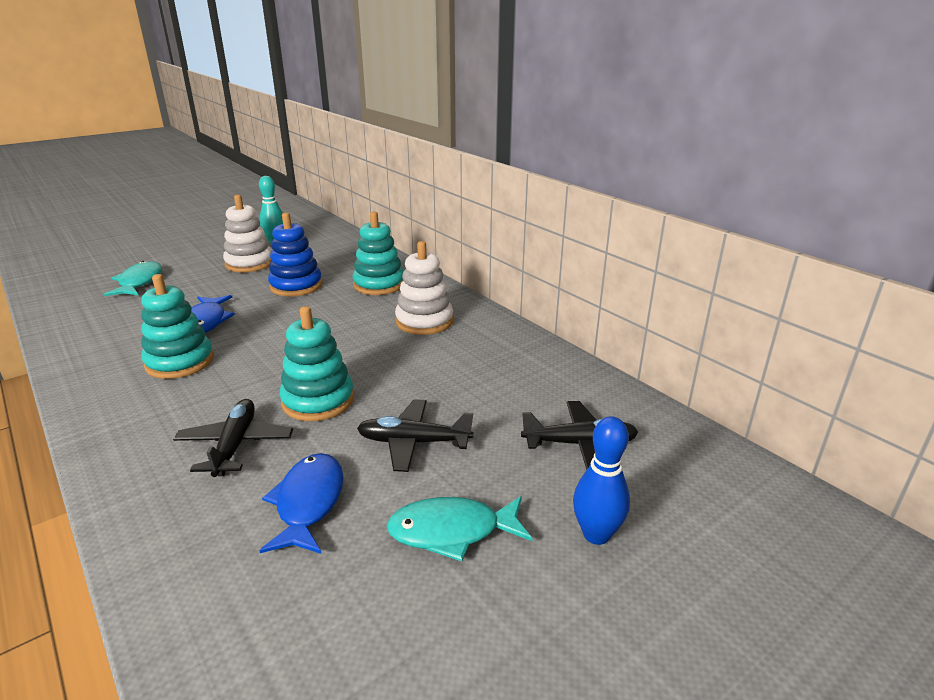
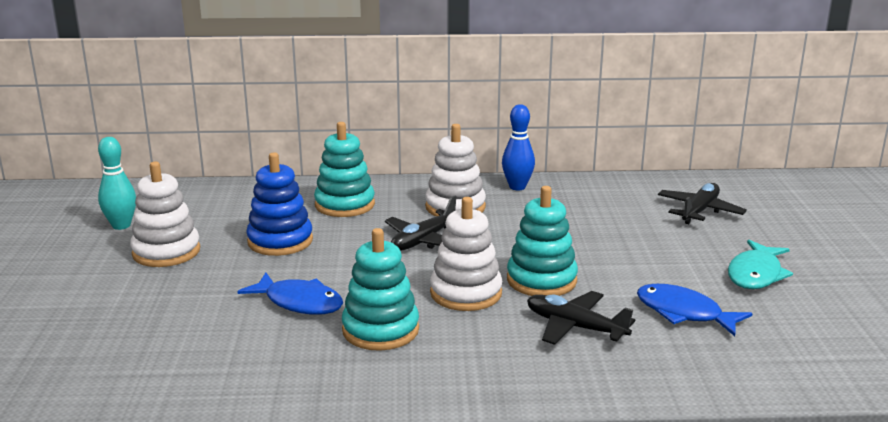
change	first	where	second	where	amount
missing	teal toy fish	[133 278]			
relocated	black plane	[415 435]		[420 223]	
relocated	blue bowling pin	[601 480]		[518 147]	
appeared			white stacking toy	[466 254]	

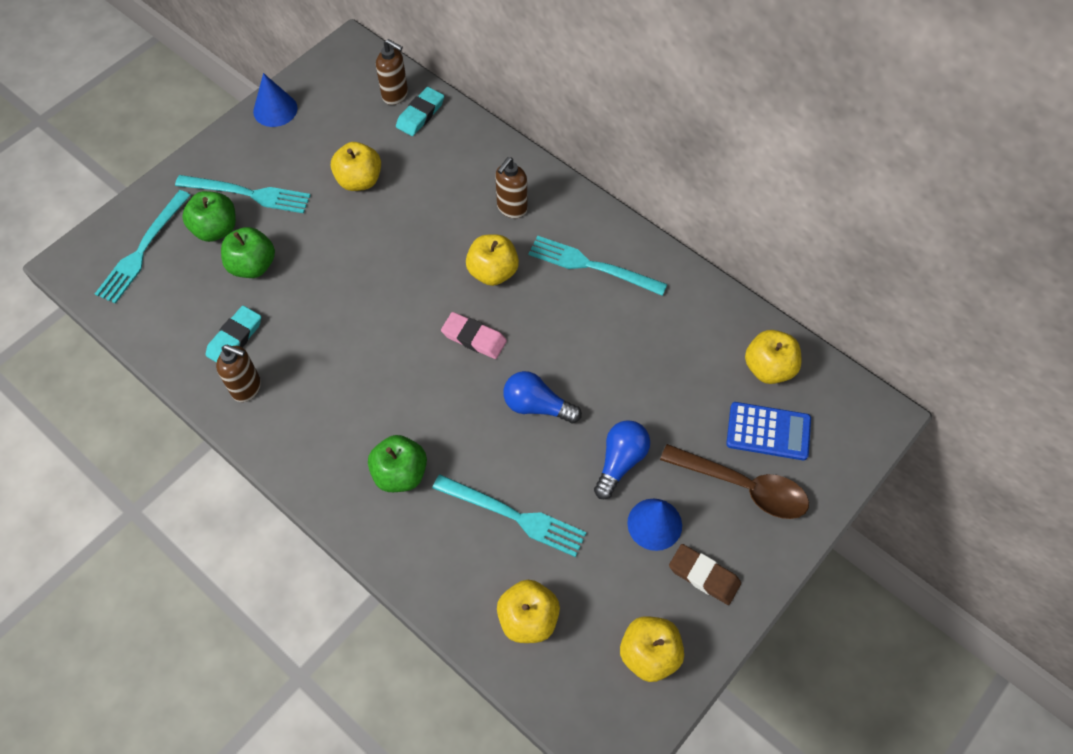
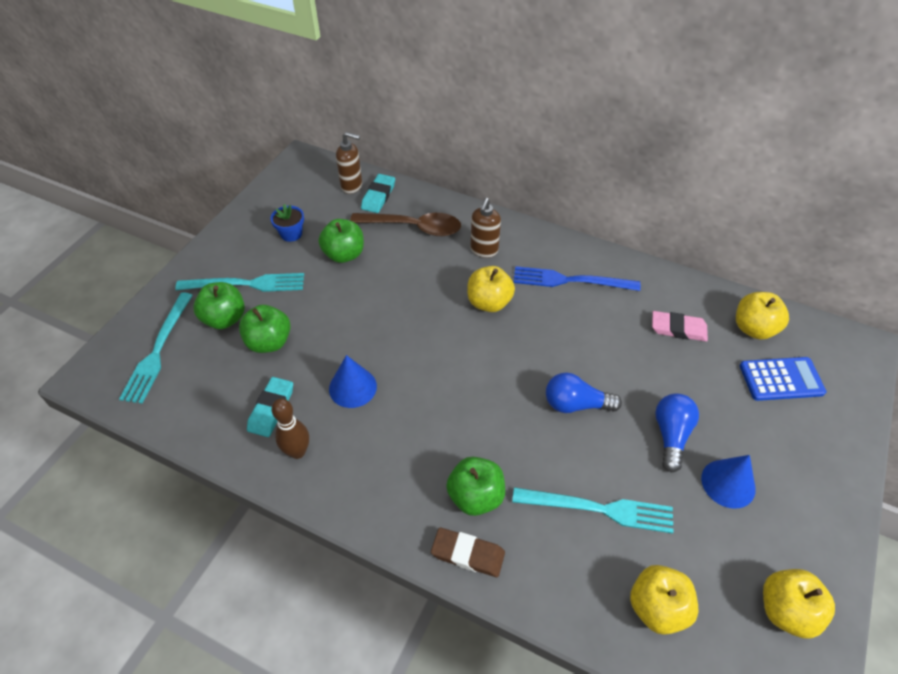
change	first	where	second	where	amount
exchanged	russet soap pump	[238 373]	russet bowling pin	[290 428]	
relocated	blue solid cone	[275 100]		[353 381]	
colour	yellow toy apple	[356 166]	leaf-green toy apple	[341 241]	
relocated	rosy gum eraser	[474 335]		[680 326]	
colour	teal table fork	[598 266]	blue table fork	[577 278]	
relocated	russet spoon	[734 481]		[405 224]	
relocated	russet gum eraser	[705 574]		[468 552]	
appeared			blue flower pot	[287 223]	

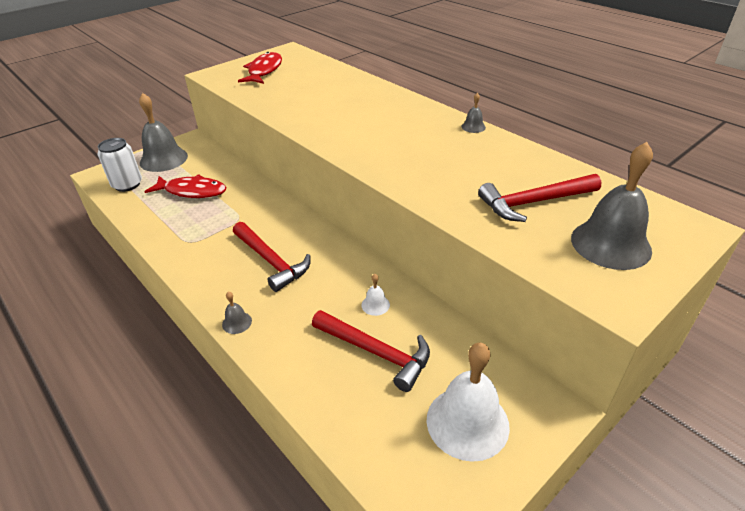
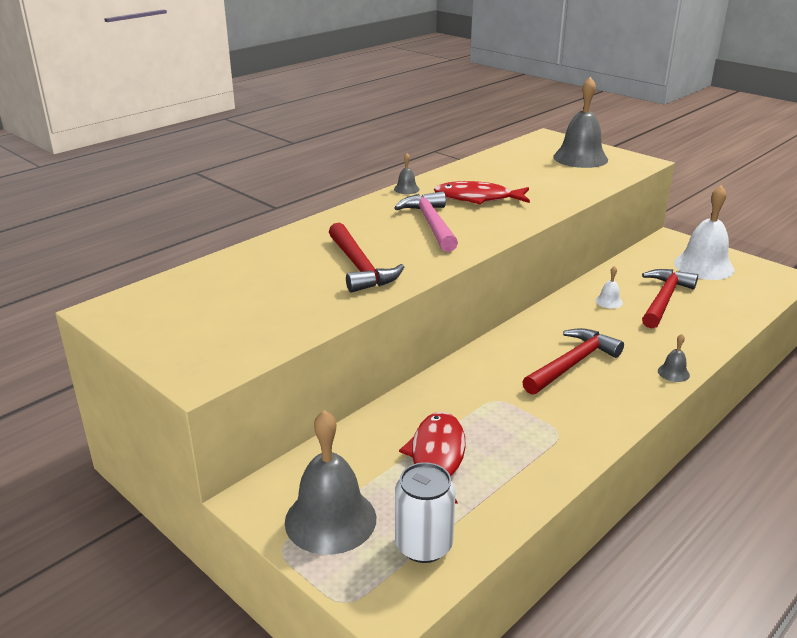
change	first	where	second	where	amount
relocated	crimson toy fish	[260 68]		[481 193]	
relocated	crimson claw hammer	[539 198]		[366 258]	
appeared			rosy claw hammer	[426 221]	

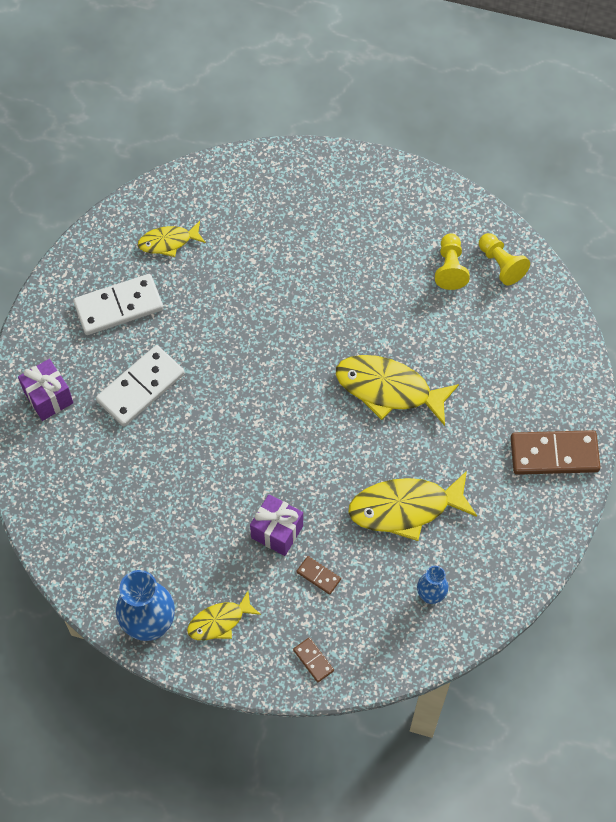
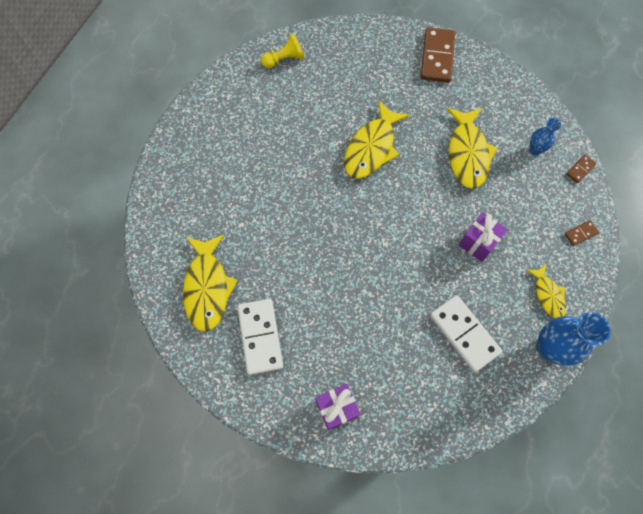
change	first	where	second	where	amount
relocated	white domino piece	[140 386]		[466 333]	
size	yellow toy fish	[172 239]		[210 283]	x1.75
relocated	russet domino piece	[319 575]		[581 169]	
missing	yellow pawn	[452 261]			

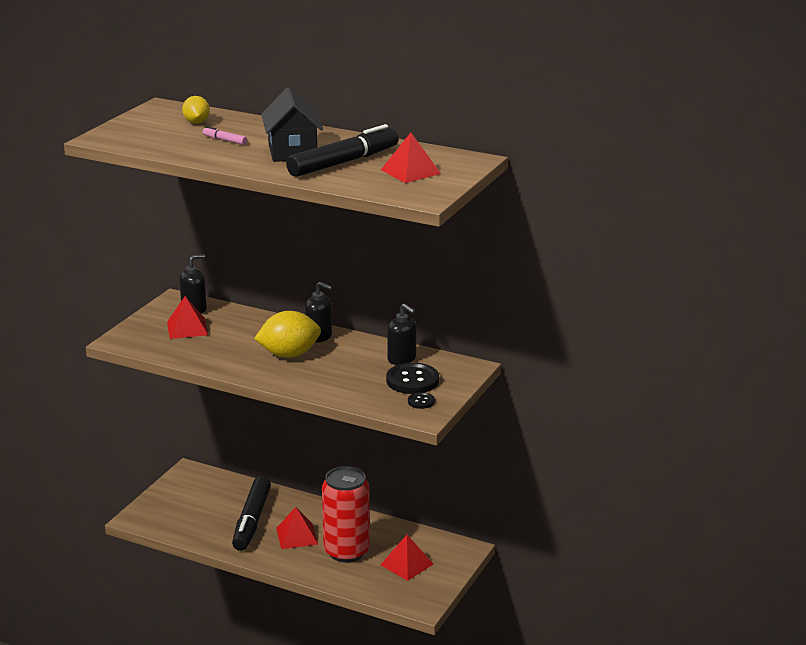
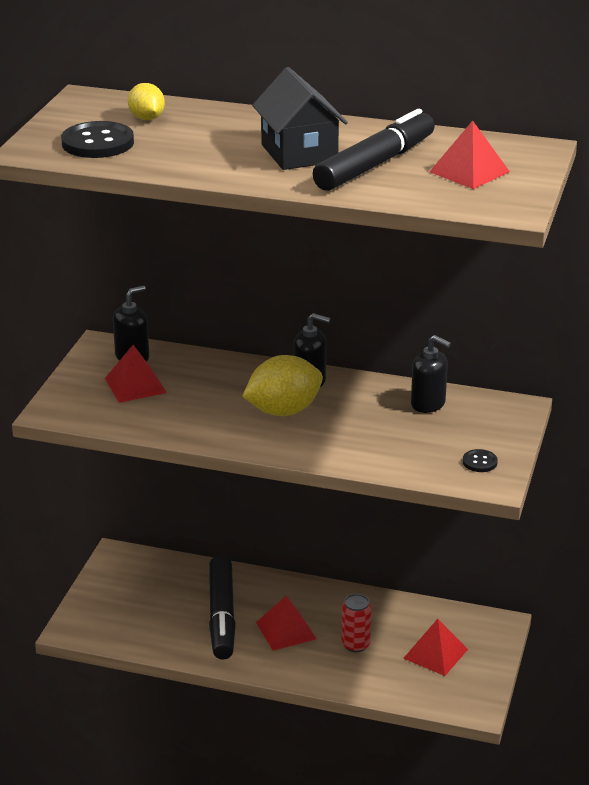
change	first	where	second	where	amount
missing	rosy felt pen	[225 135]			
size	crimson soda can	[346 514]		[356 623]	x0.50
relocated	black sewing button	[412 378]		[97 139]	

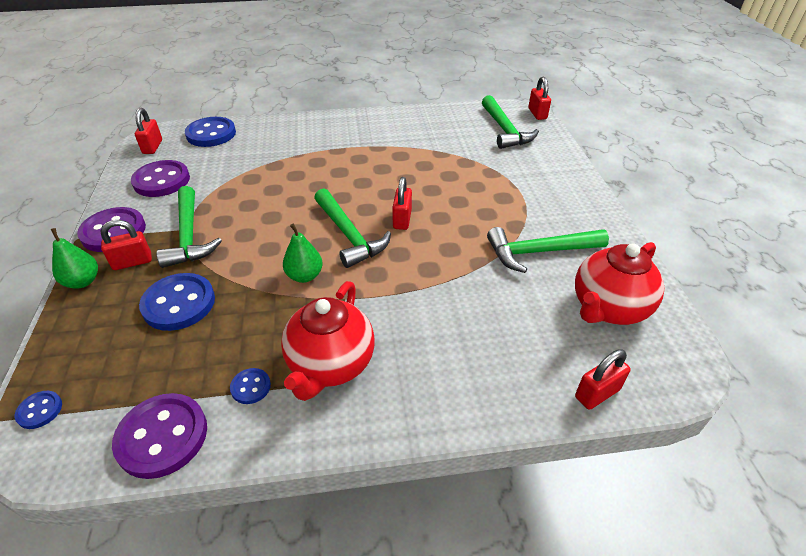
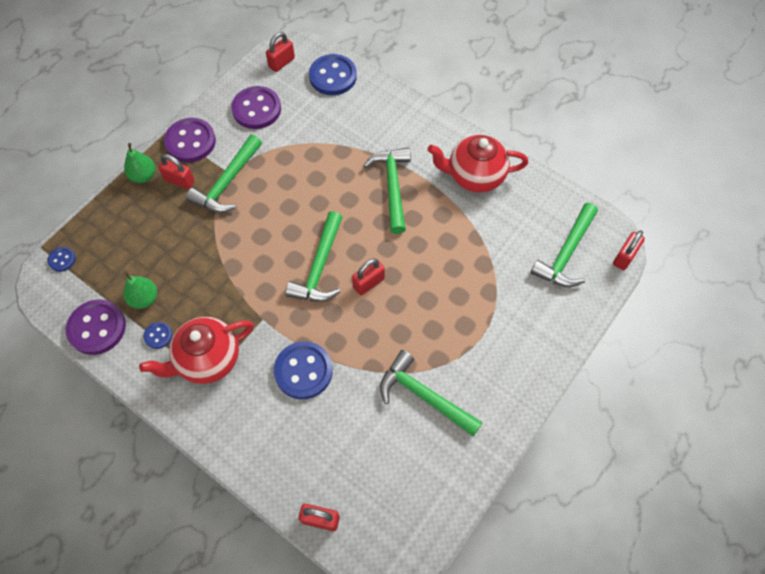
change	first	where	second	where	amount
relocated	blue sewing button	[177 302]		[303 370]	
relocated	leaf-green pear	[303 253]		[140 290]	
relocated	crimson teapot	[619 283]		[478 164]	
appeared			leaf-green claw hammer	[387 191]	

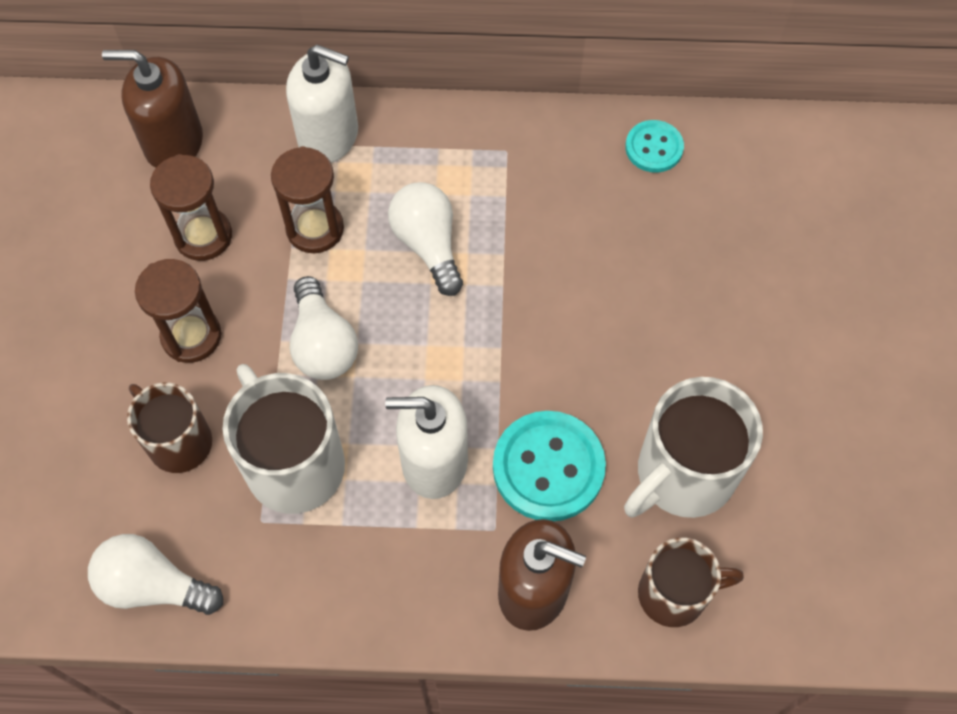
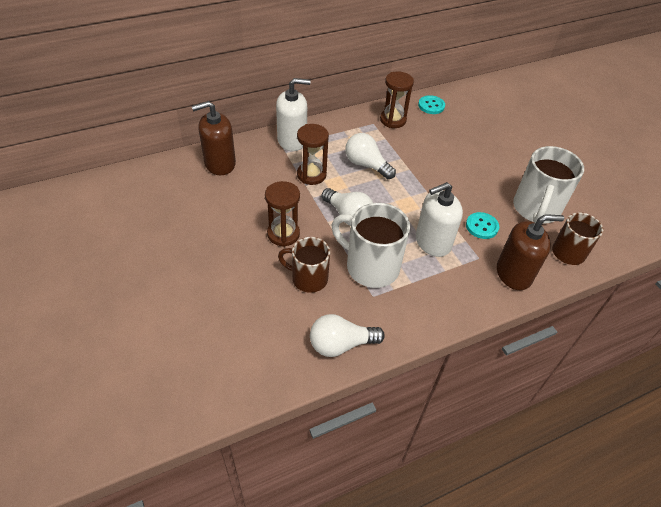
change	first	where	second	where	amount
relocated	russet hourglass	[191 207]		[397 99]	
size	teal sewing button	[549 466]		[482 225]	x0.58

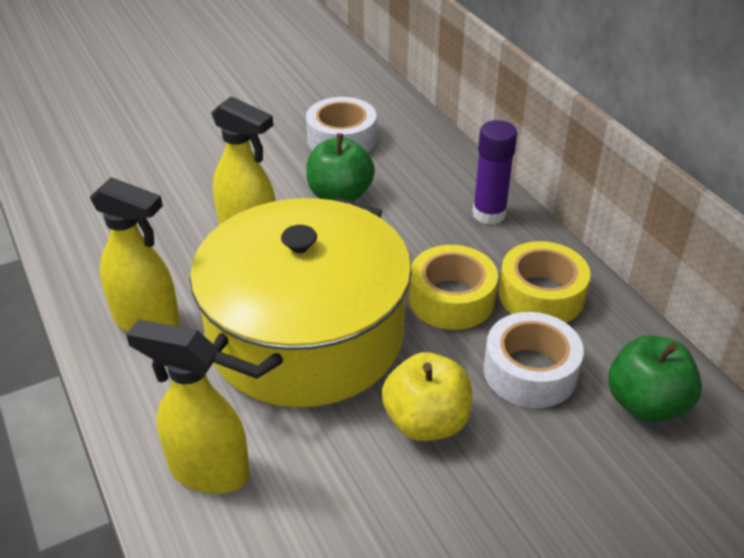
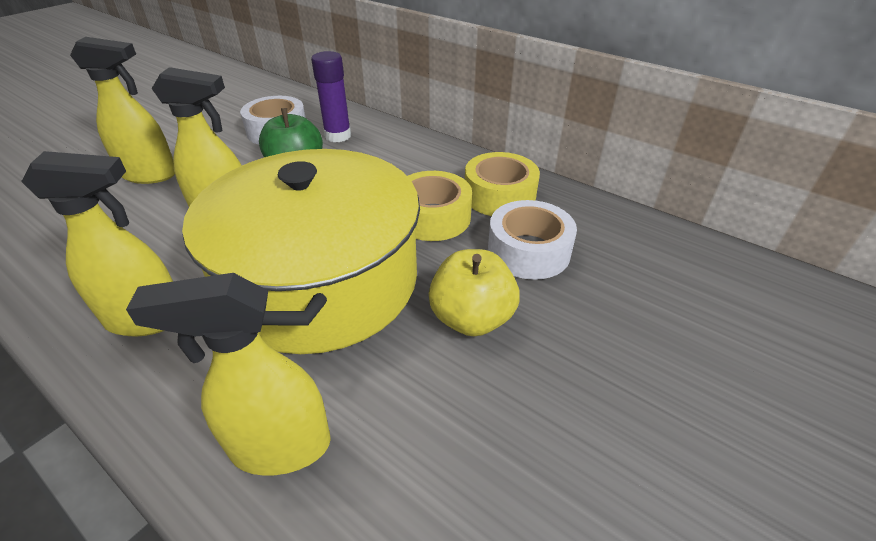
change	first	where	second	where	amount
relocated	royal purple glue	[494 172]		[331 96]	
missing	leaf-green toy apple	[655 379]			
appeared			yellow spray bottle	[122 110]	

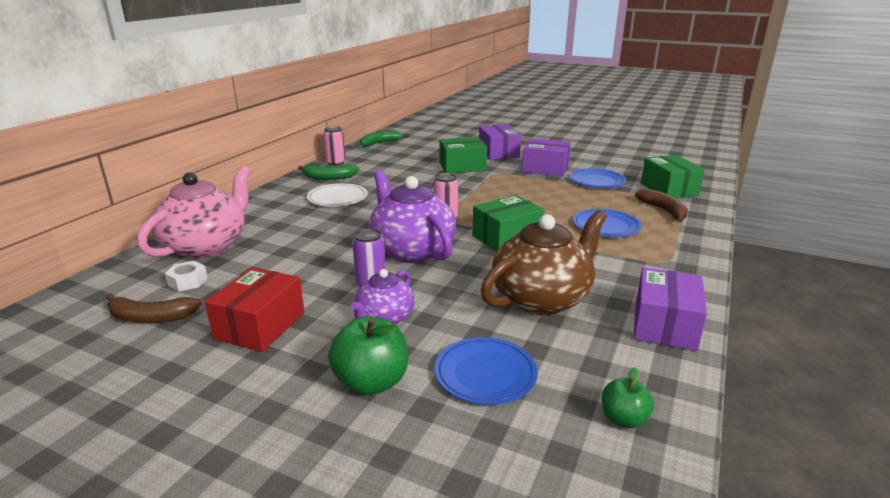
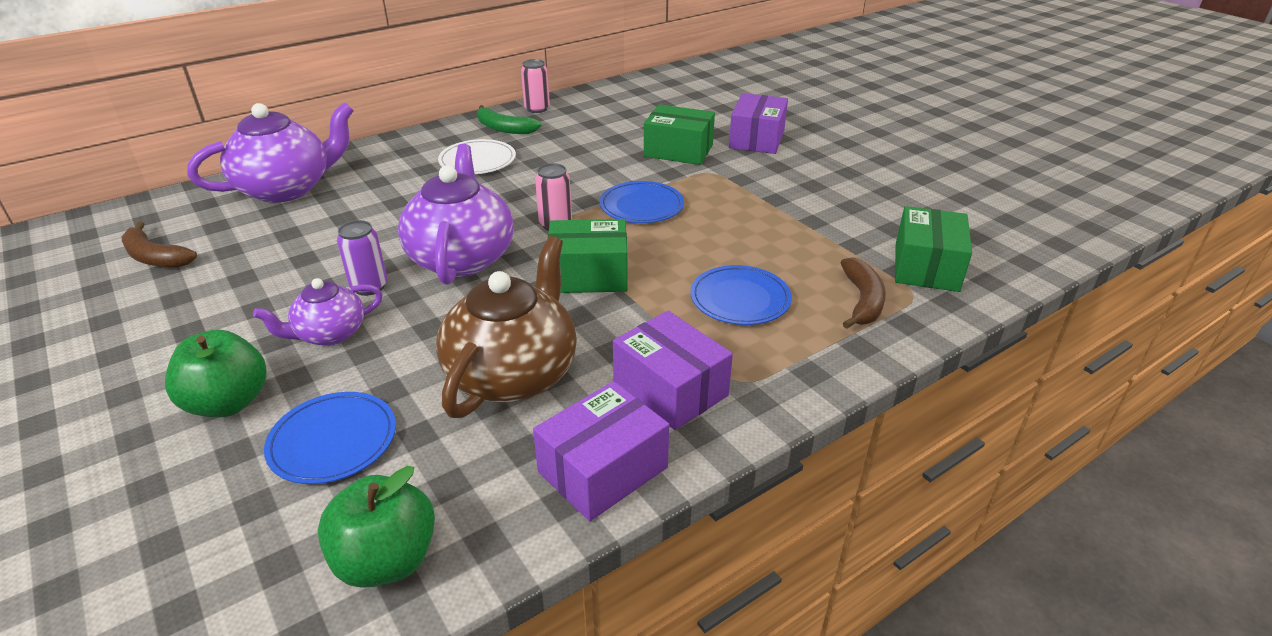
change	first	where	second	where	amount
colour	rosy teapot	[194 212]	royal purple teapot	[270 152]	
missing	white hex nut	[186 276]			
missing	crimson package	[254 309]			
missing	leaf-green banana fruit	[384 138]			
spun	russet teapot	[544 262]		[506 327]	60 degrees counterclockwise
relocated	royal purple package	[546 157]		[673 370]	
relocated	blue flat dish	[597 178]		[642 202]	
size	leaf-green toy apple	[628 397]		[376 527]	x1.70

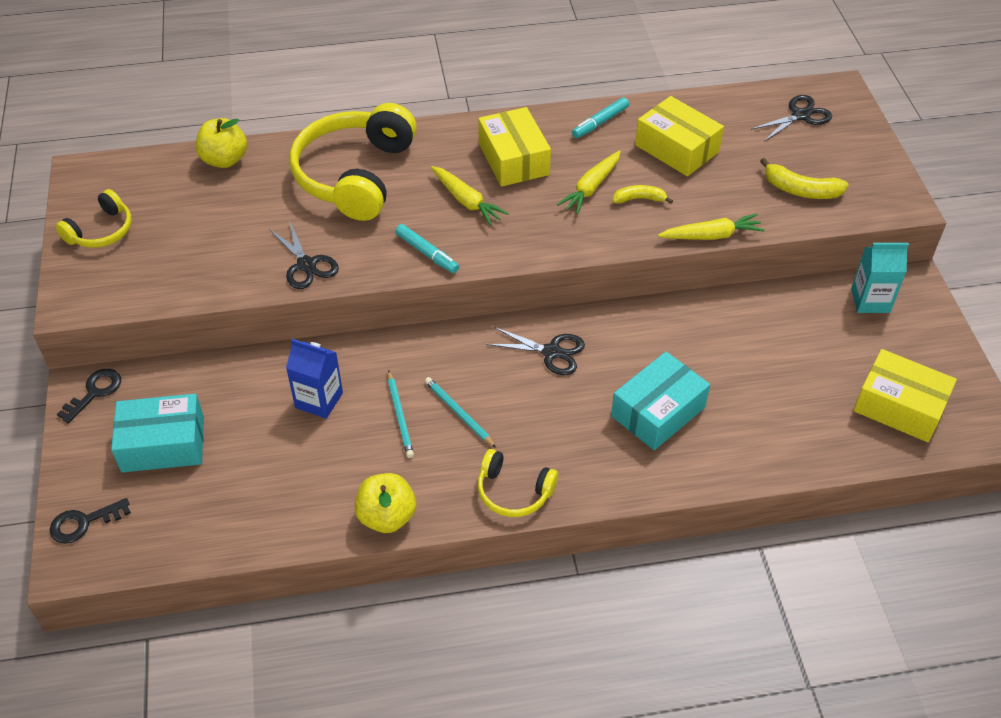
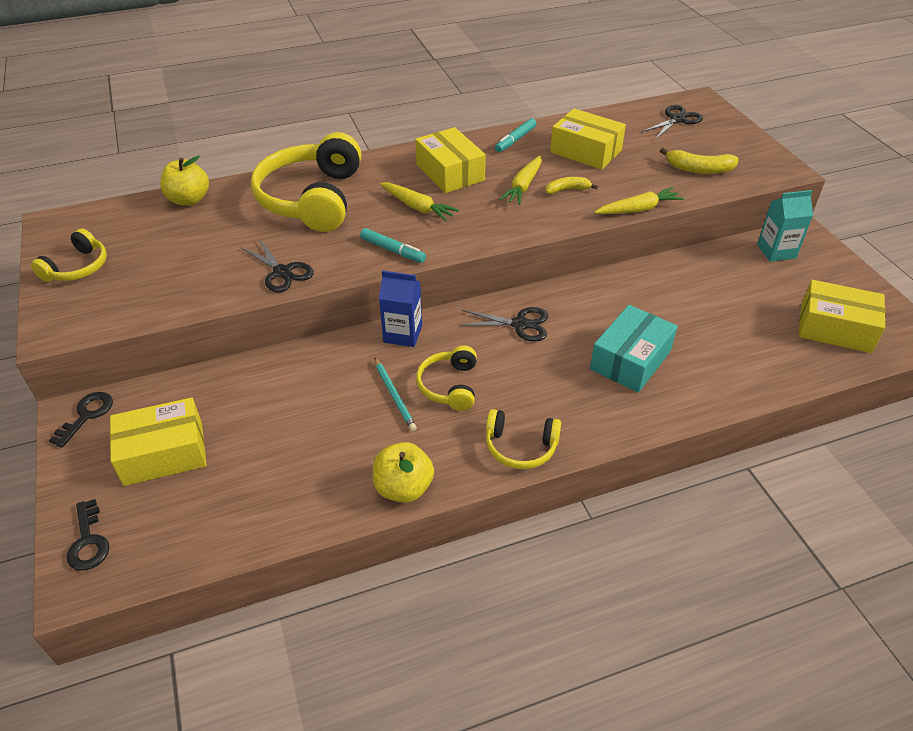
change	first	where	second	where	amount
spun	black door key	[90 521]		[88 535]	75 degrees counterclockwise
colour	teal package	[157 433]	yellow package	[158 441]	
relocated	blue carton	[314 379]		[400 309]	
exchanged	teal lead pencil	[460 412]	yellow headphones	[446 378]	

